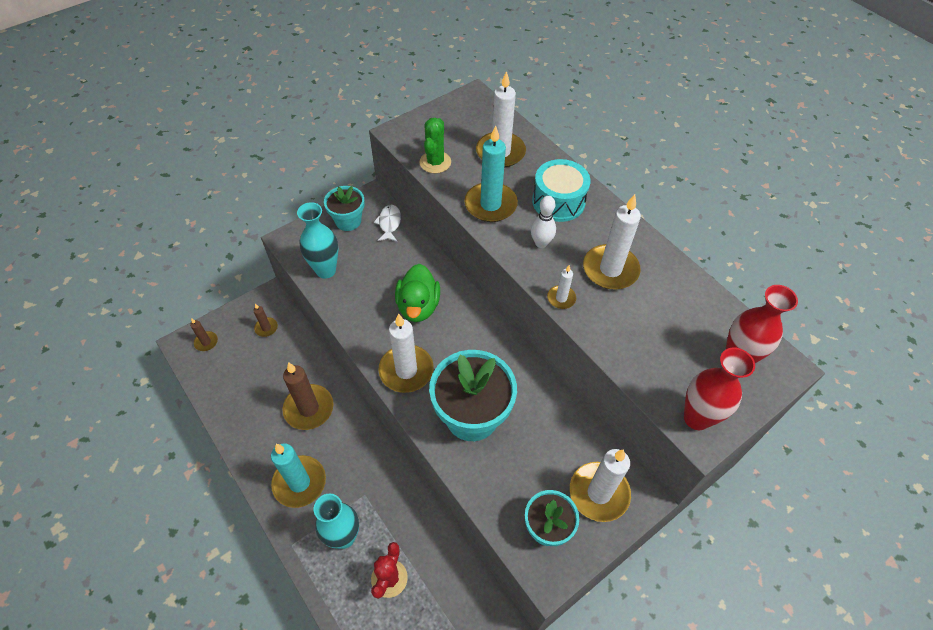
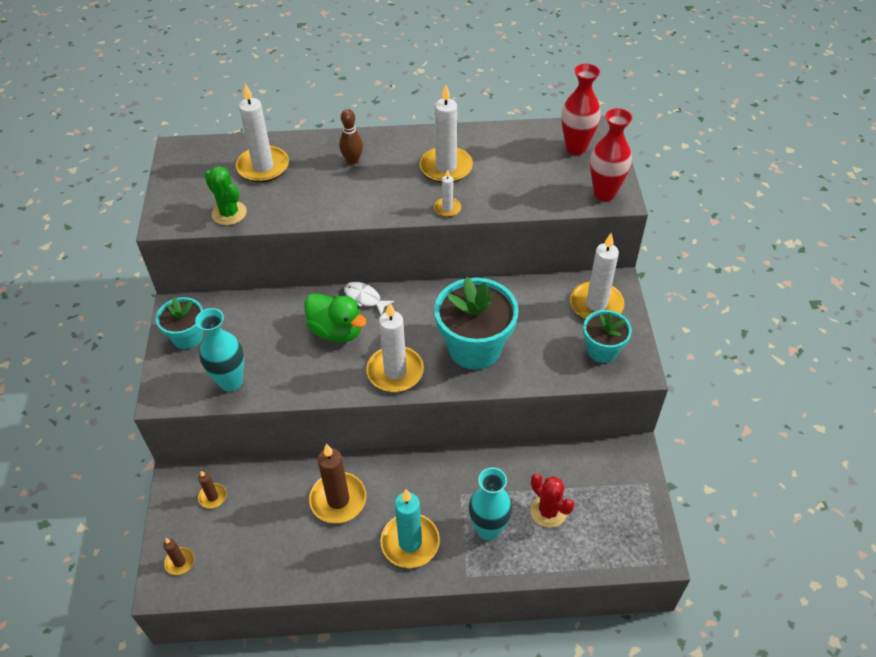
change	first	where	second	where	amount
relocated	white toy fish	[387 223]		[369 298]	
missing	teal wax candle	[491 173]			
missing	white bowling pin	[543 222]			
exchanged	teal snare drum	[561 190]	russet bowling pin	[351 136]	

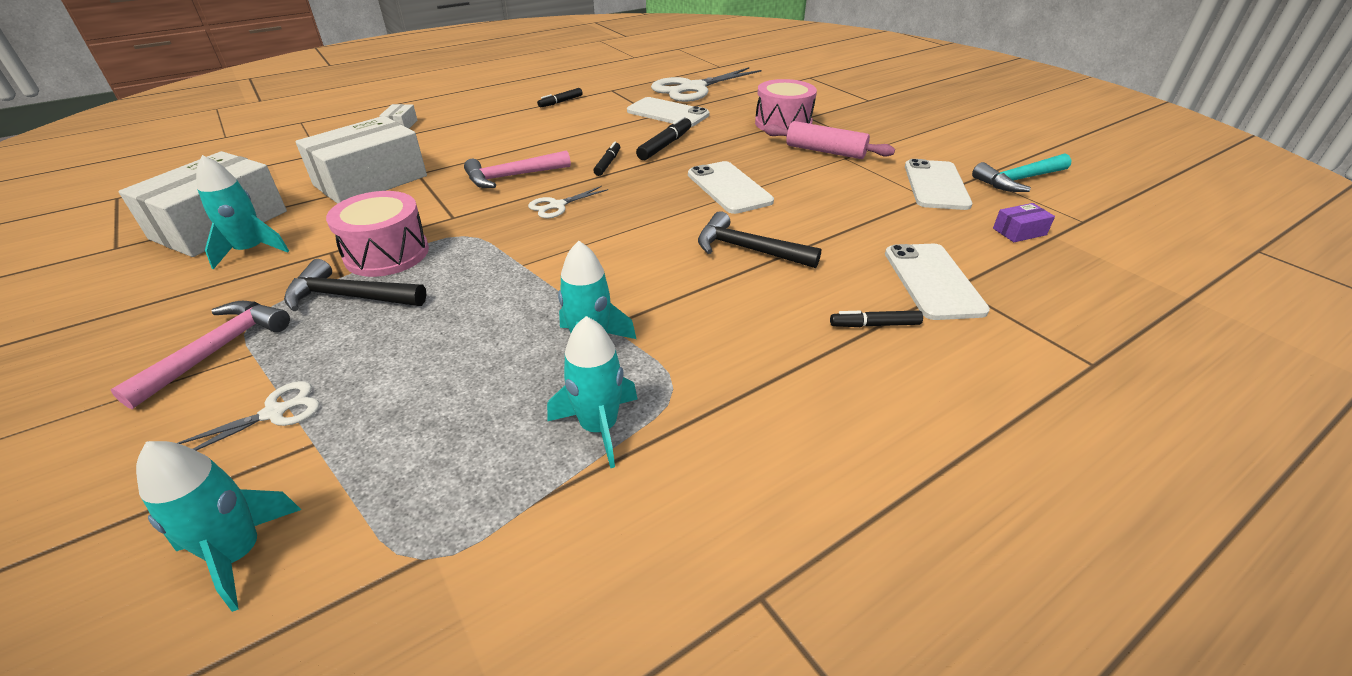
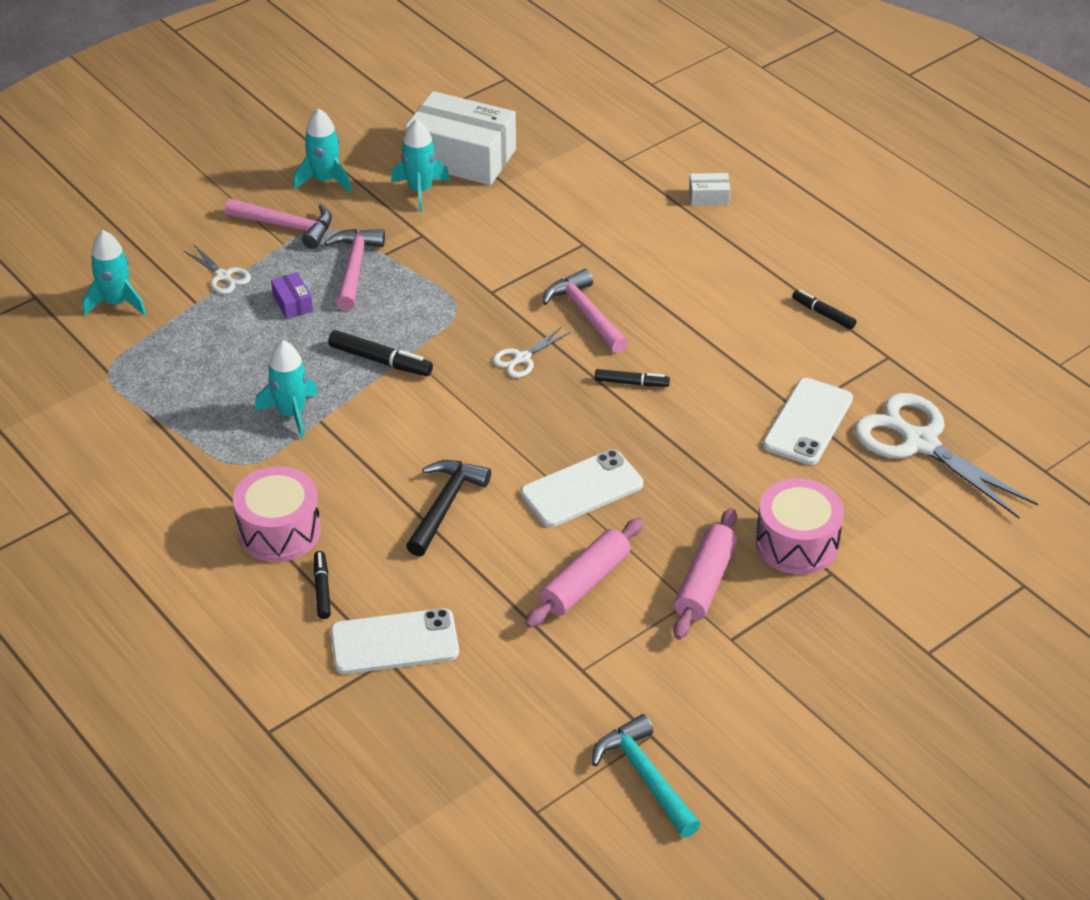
change	first	where	second	where	amount
colour	black claw hammer	[355 285]	rosy claw hammer	[354 269]	
missing	white package	[361 160]			
relocated	rosy snare drum	[377 234]		[277 514]	
spun	white scissors	[568 202]		[532 352]	90 degrees counterclockwise
relocated	teal rocket	[592 392]		[322 150]	
relocated	black felt pen	[663 138]		[380 353]	
missing	white smartphone	[938 184]			
relocated	royal purple package	[1024 222]		[292 295]	
appeared			rosy rolling pin	[584 573]	

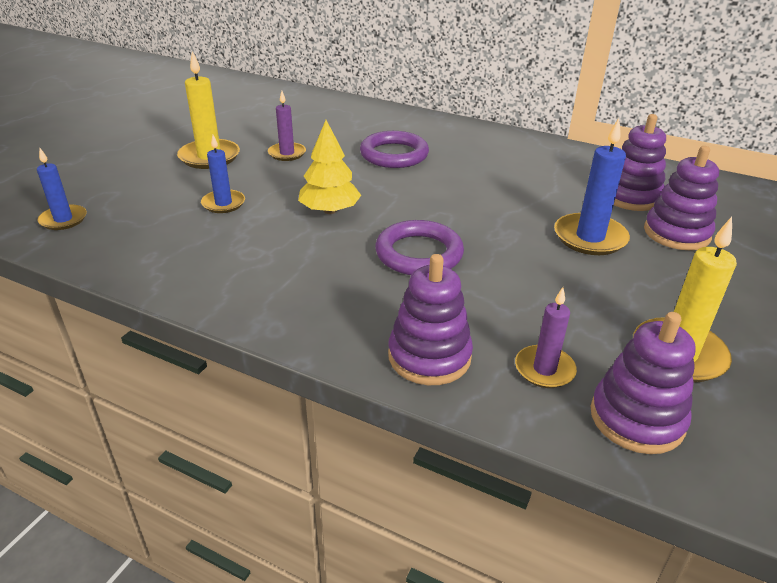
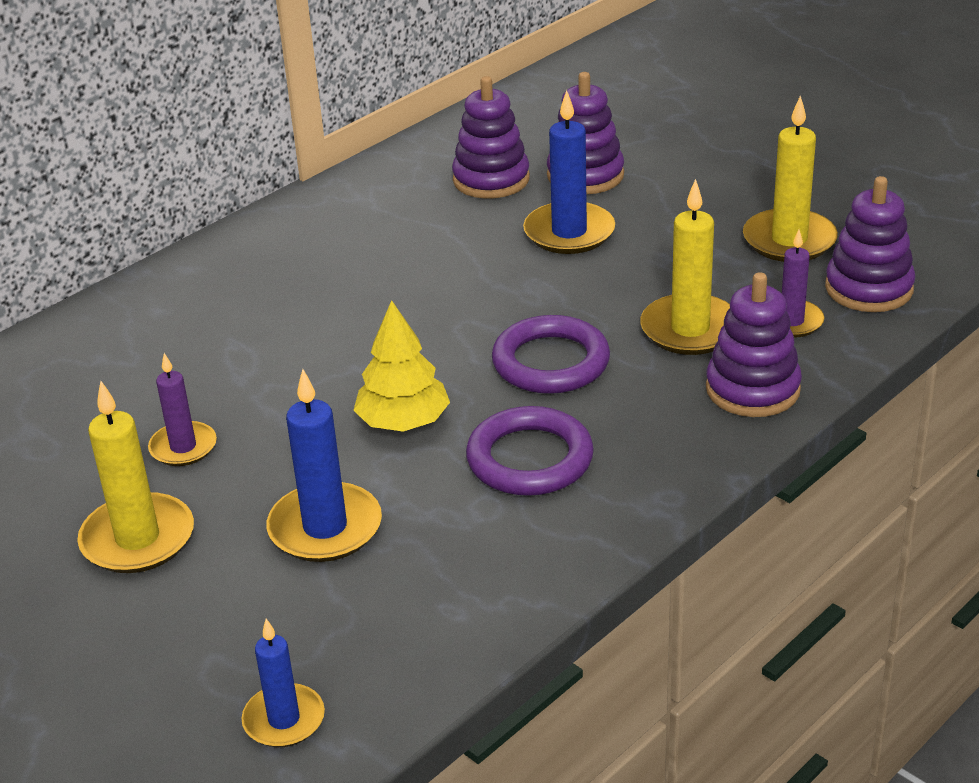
change	first	where	second	where	amount
size	blue wax candle	[223 174]		[324 465]	x1.58
relocated	royal purple ring	[394 149]		[530 451]	
appeared			yellow wax candle	[685 267]	

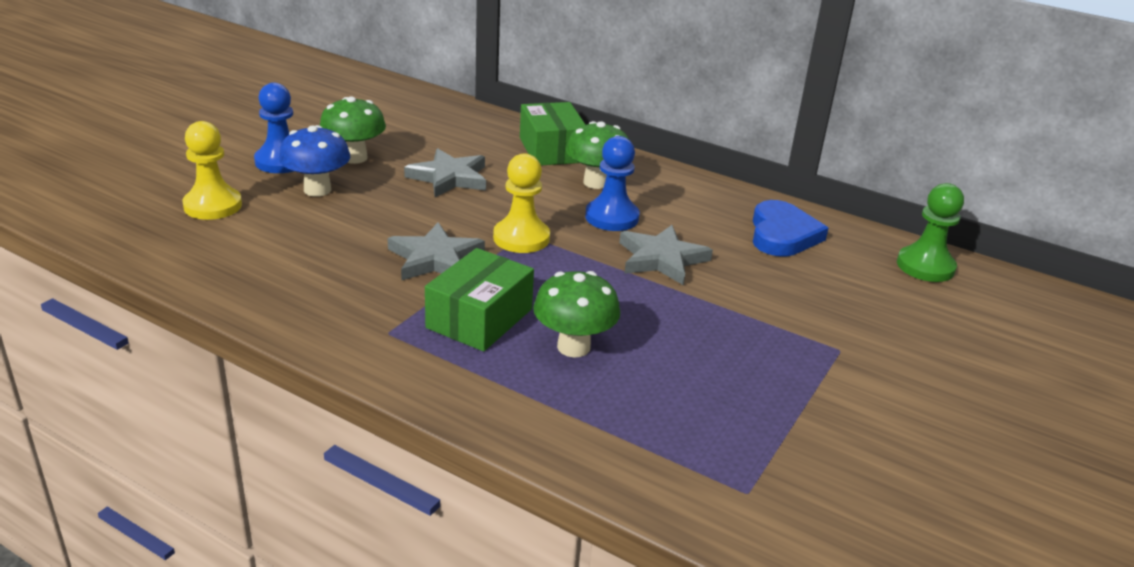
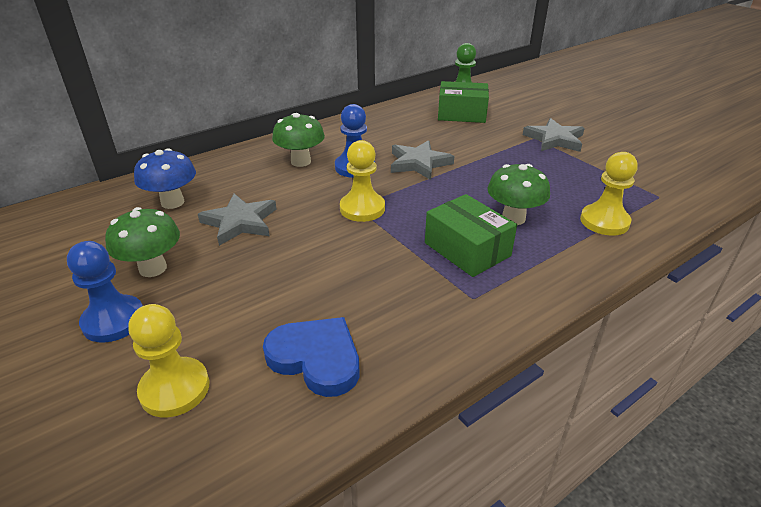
change	first	where	second	where	amount
relocated	blue fungus	[314 161]		[165 178]	
relocated	gray five-pointed star	[436 251]		[554 135]	
relocated	leaf-green package	[553 133]		[463 102]	
relocated	blue heart shape	[790 228]		[311 357]	
appeared			yellow pawn	[609 194]	

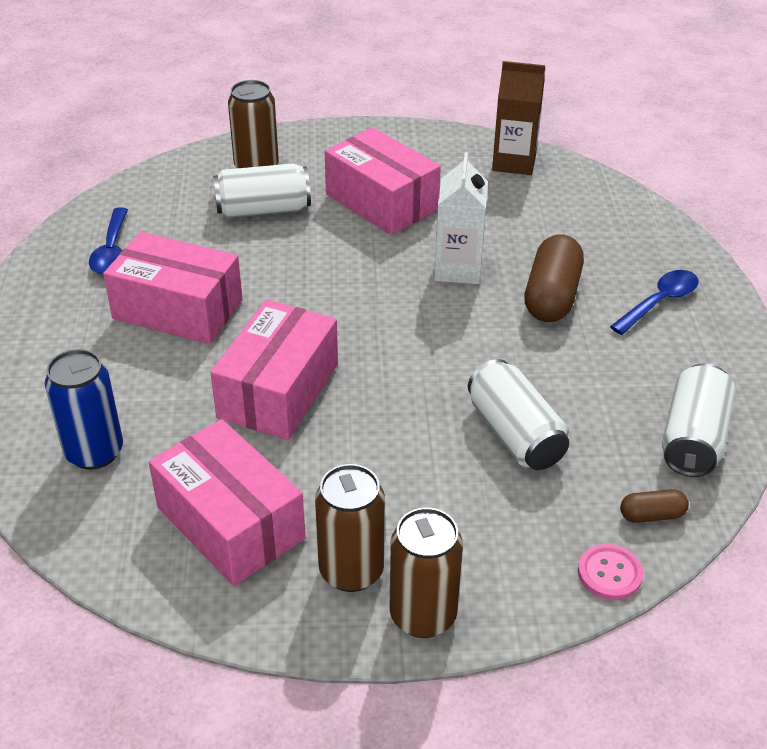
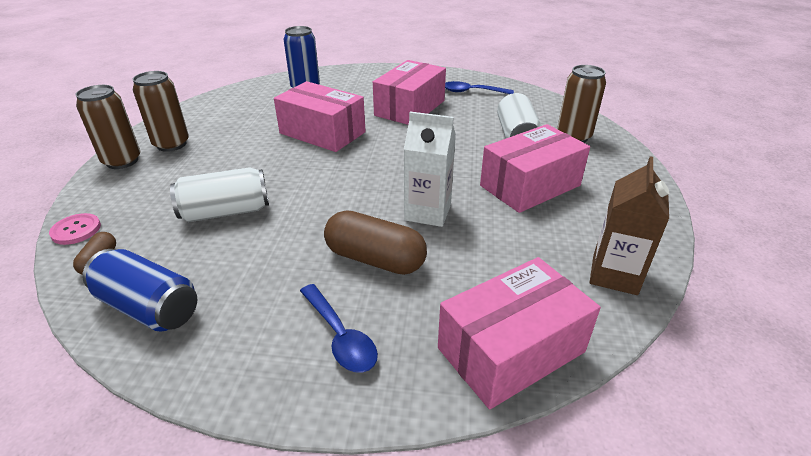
change	first	where	second	where	amount
relocated	rosy package	[227 502]		[519 333]	
colour	white soda can	[698 420]	blue soda can	[139 290]	

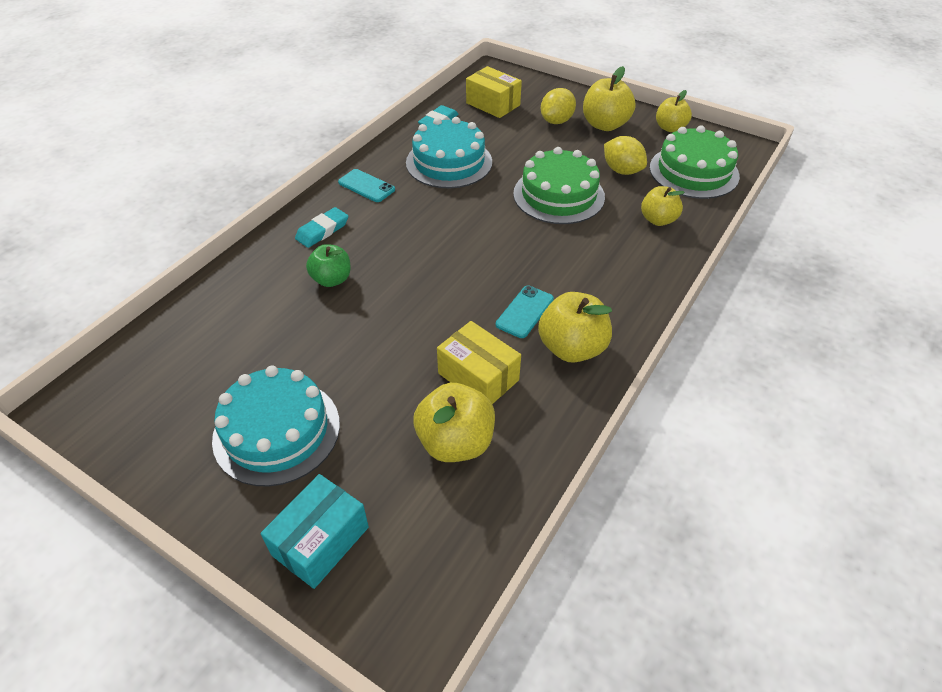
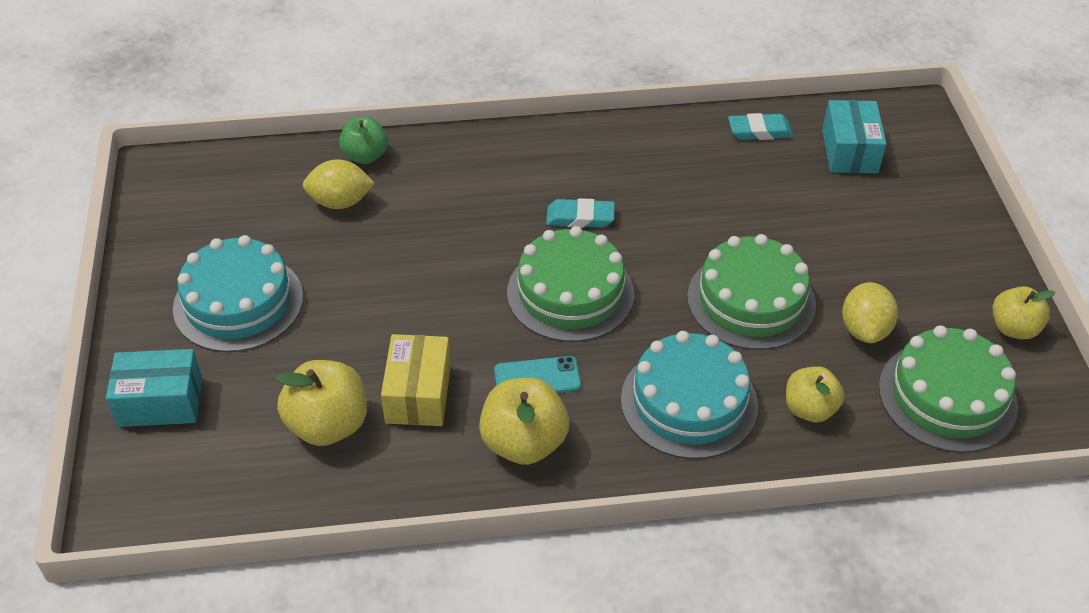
change	first	where	second	where	amount
relocated	teal gum eraser	[321 227]		[580 213]	
relocated	leaf-green toy apple	[328 265]		[363 140]	
missing	teal smartphone	[366 185]			
relocated	teal layer cake	[449 152]		[689 395]	
colour	yellow package	[494 92]	teal package	[854 136]	
relocated	yellow toy lemon	[558 106]		[339 184]	
missing	yellow toy apple	[609 98]			
appeared			leaf-green layer cake	[570 284]	

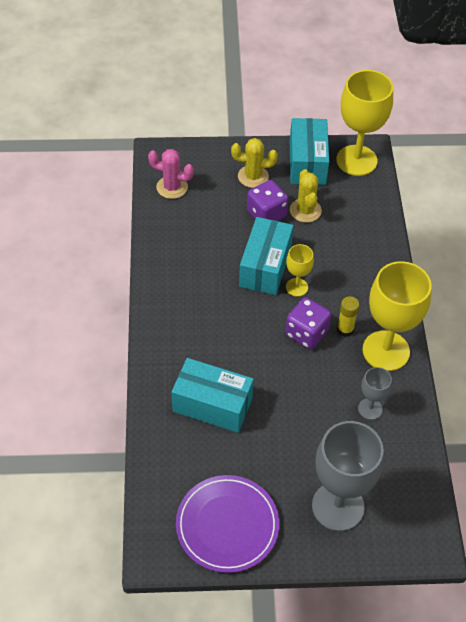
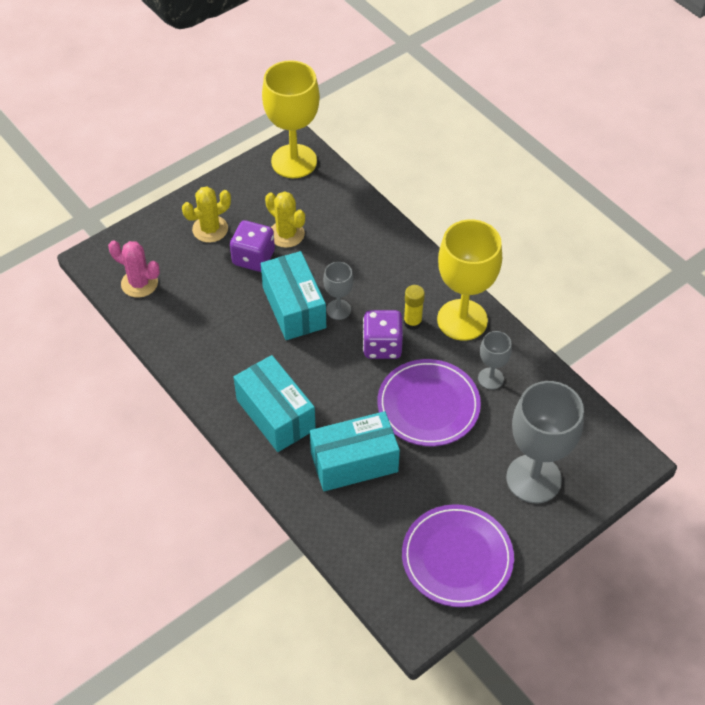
change	first	where	second	where	amount
spun	rosy prickly plant	[171 174]		[134 269]	45 degrees clockwise
colour	yellow goblet	[300 270]	gray goblet	[338 291]	
relocated	teal package	[309 151]		[275 403]	
appeared			royal purple flat dish	[429 402]	

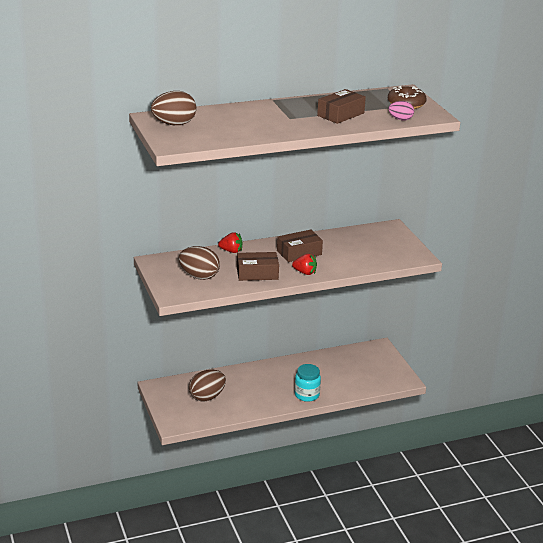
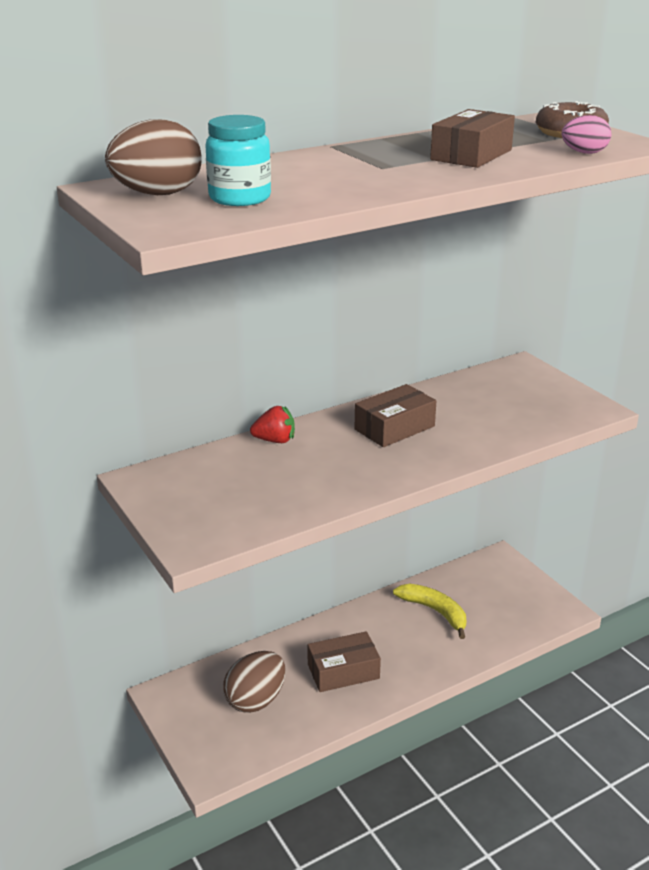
change	first	where	second	where	amount
missing	russet egg	[199 263]			
relocated	russet package	[258 266]		[344 661]	
missing	crimson berry	[304 264]			
relocated	teal preserve jar	[308 383]		[238 160]	
appeared			yellow banana fruit	[430 611]	

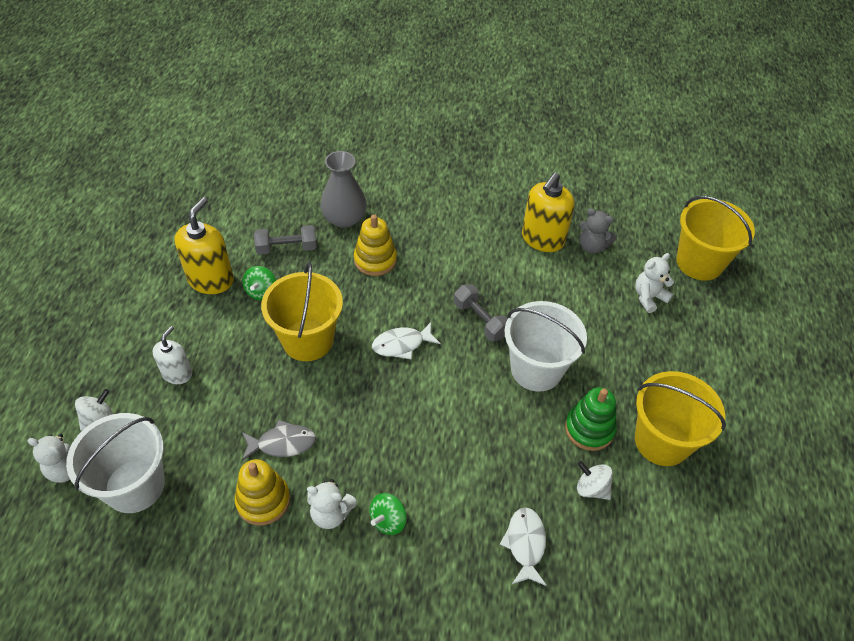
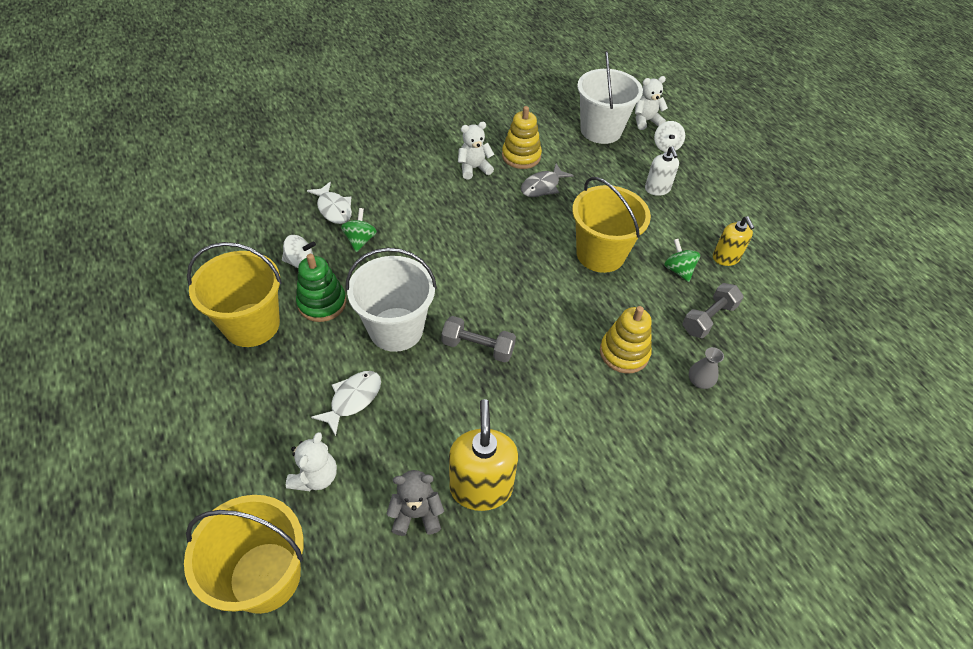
change	first	where	second	where	amount
size	yellow soap pump	[204 245]		[734 241]	x0.61
size	gray flower vase	[343 189]		[706 368]	x0.50
relocated	leaf-green spinning top	[388 514]		[359 230]	
relocated	white toy fish	[406 341]		[346 403]	

